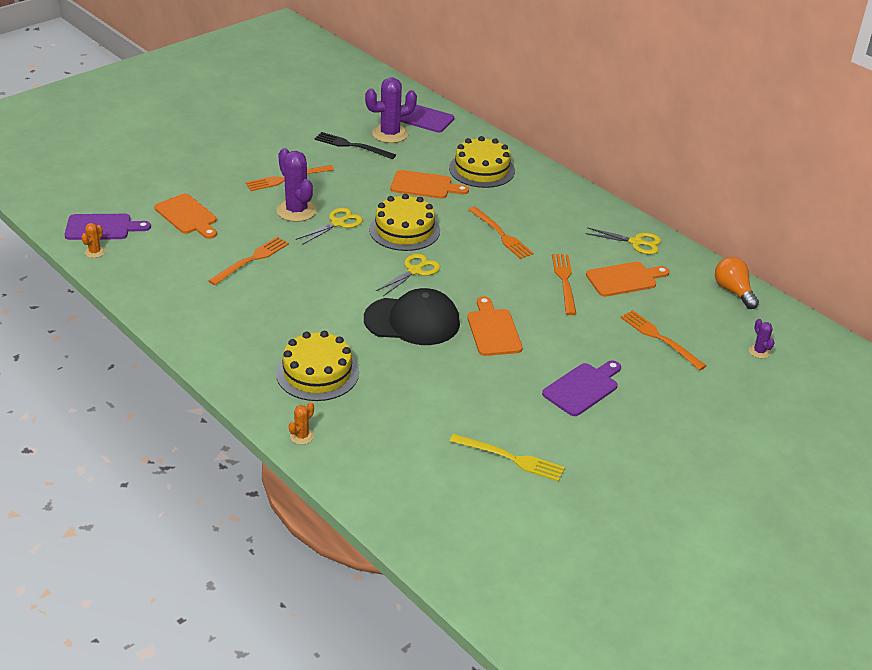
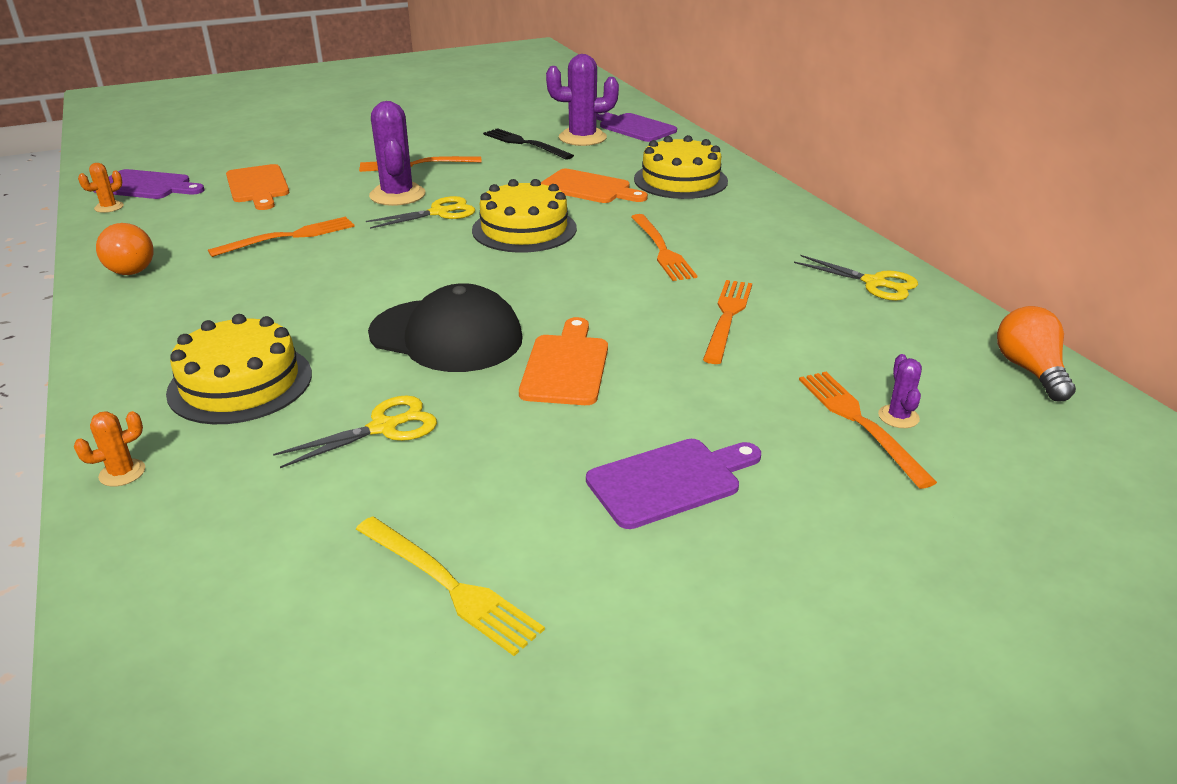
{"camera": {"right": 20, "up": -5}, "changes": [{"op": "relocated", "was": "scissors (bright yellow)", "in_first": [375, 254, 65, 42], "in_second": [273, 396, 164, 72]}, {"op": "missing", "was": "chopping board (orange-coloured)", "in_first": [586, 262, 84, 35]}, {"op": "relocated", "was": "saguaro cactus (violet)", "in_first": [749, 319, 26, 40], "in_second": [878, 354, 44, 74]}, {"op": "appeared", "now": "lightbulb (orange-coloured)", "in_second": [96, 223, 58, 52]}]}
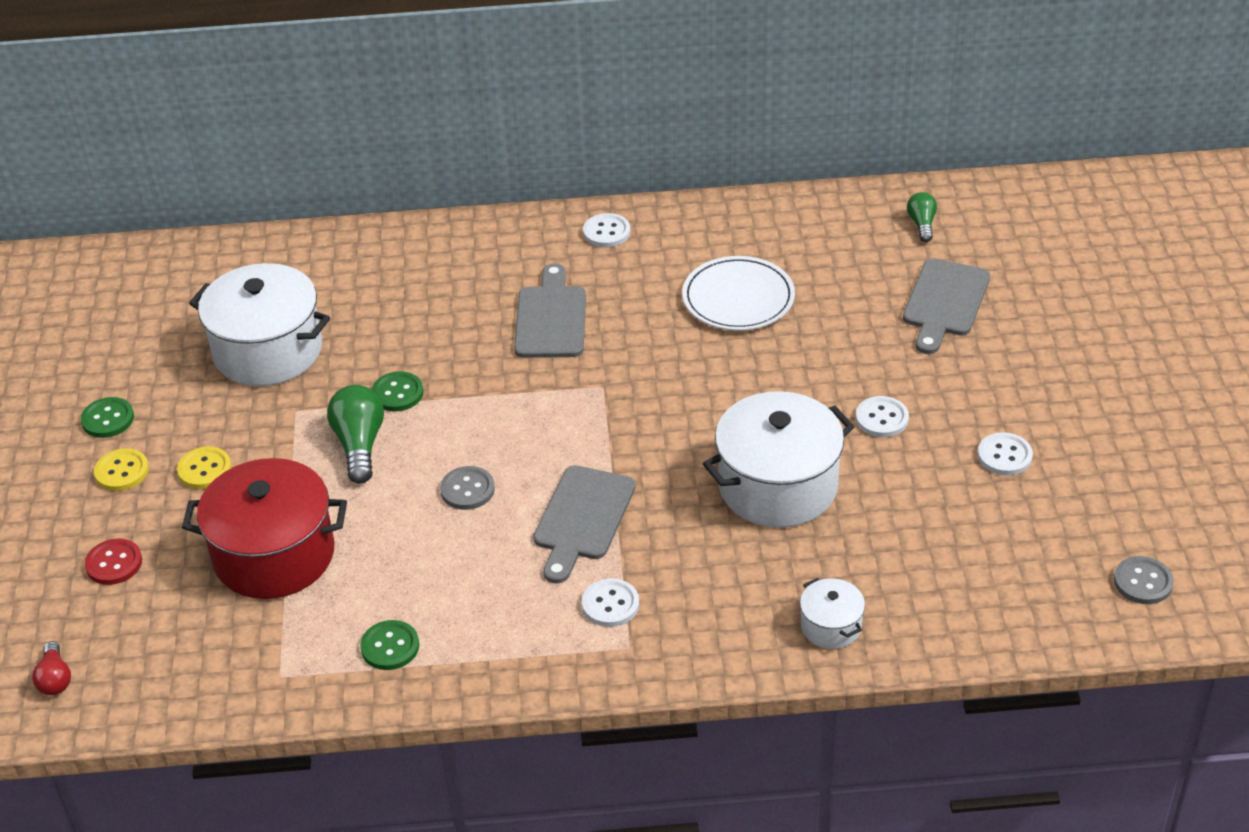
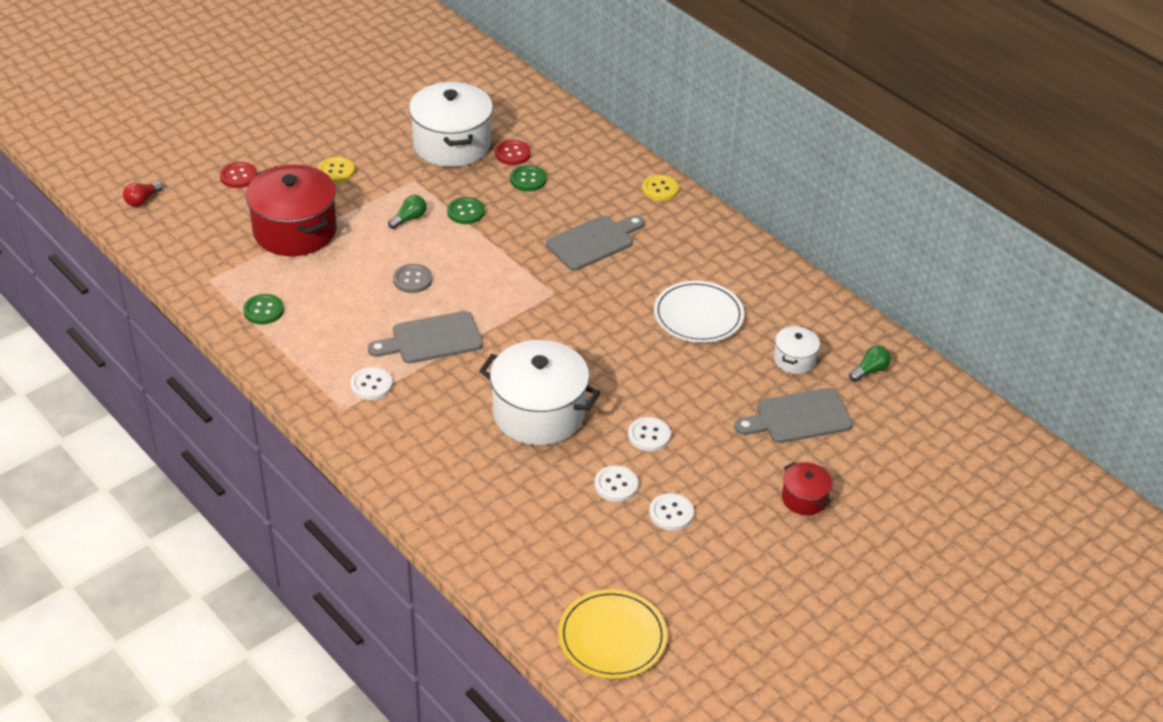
{"camera": {"right": 50, "up": 0}, "changes": [{"op": "relocated", "was": "sewing button (green)", "in_first": [80, 397, 54, 41], "in_second": [510, 165, 37, 26]}, {"op": "relocated", "was": "sewing button (bright yellow)", "in_first": [94, 448, 55, 43], "in_second": [642, 175, 37, 26]}, {"op": "size", "was": "lightbulb (green)", "in_first": [327, 385, 57, 99], "in_second": [388, 195, 39, 34], "ratio": 0.59}, {"op": "relocated", "was": "sewing button (snow-white)", "in_first": [583, 213, 47, 34], "in_second": [594, 465, 44, 37]}, {"op": "relocated", "was": "cooking pot (snow-white)", "in_first": [800, 578, 65, 71], "in_second": [774, 326, 46, 48]}, {"op": "exchanged", "was": "sewing button (grey)", "now": "flat dish (bright yellow)", "in_first": [1114, 556, 60, 48], "in_second": [558, 589, 109, 90]}, {"op": "appeared", "now": "sewing button (scarlet)", "in_second": [495, 140, 36, 25]}, {"op": "appeared", "now": "cooking pot (scarlet)", "in_second": [782, 462, 50, 53]}]}
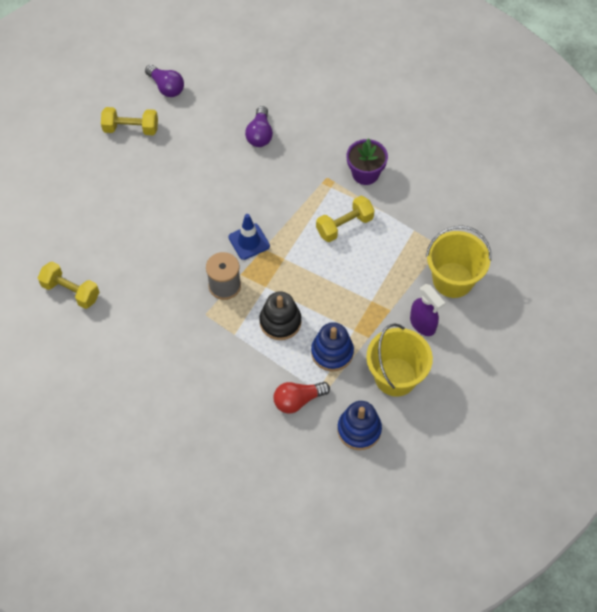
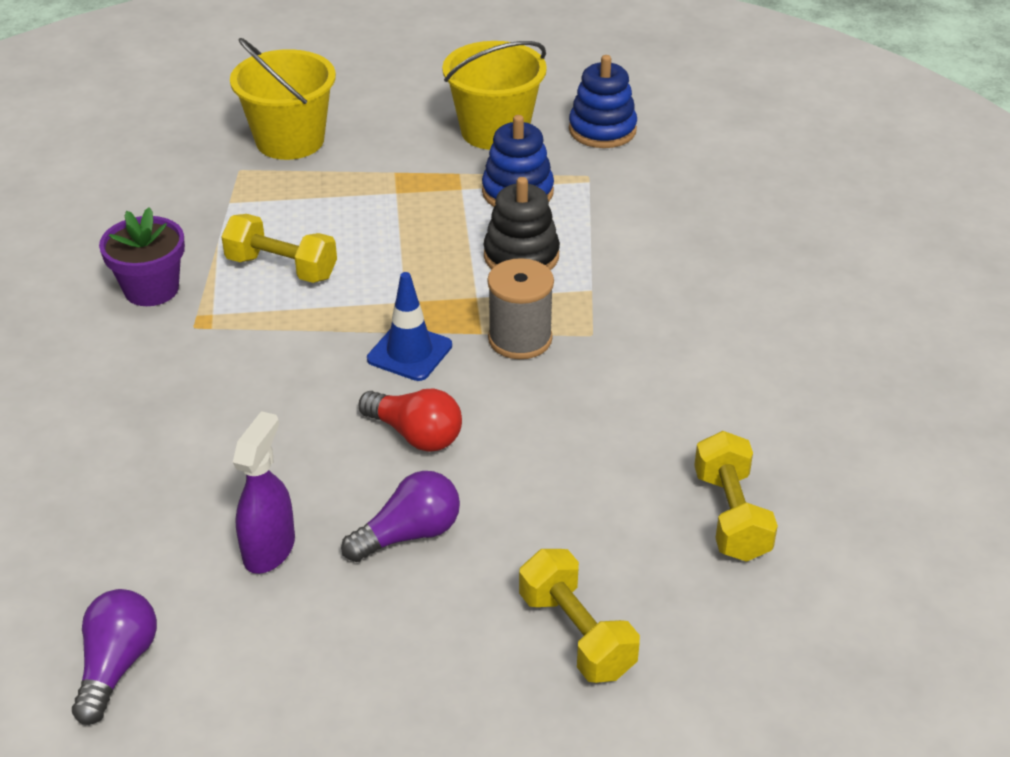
{"camera": {"right": -125, "up": -20}, "changes": [{"op": "relocated", "was": "free weight (bright yellow)", "in_first": [101, 107, 57, 28], "in_second": [519, 549, 121, 134]}, {"op": "relocated", "was": "lightbulb (violet)", "in_first": [245, 106, 28, 41], "in_second": [341, 471, 119, 91]}, {"op": "relocated", "was": "lightbulb (scarlet)", "in_first": [274, 382, 56, 32], "in_second": [358, 389, 104, 63]}, {"op": "relocated", "was": "spray bottle (violet)", "in_first": [410, 284, 35, 52], "in_second": [233, 411, 62, 163]}]}
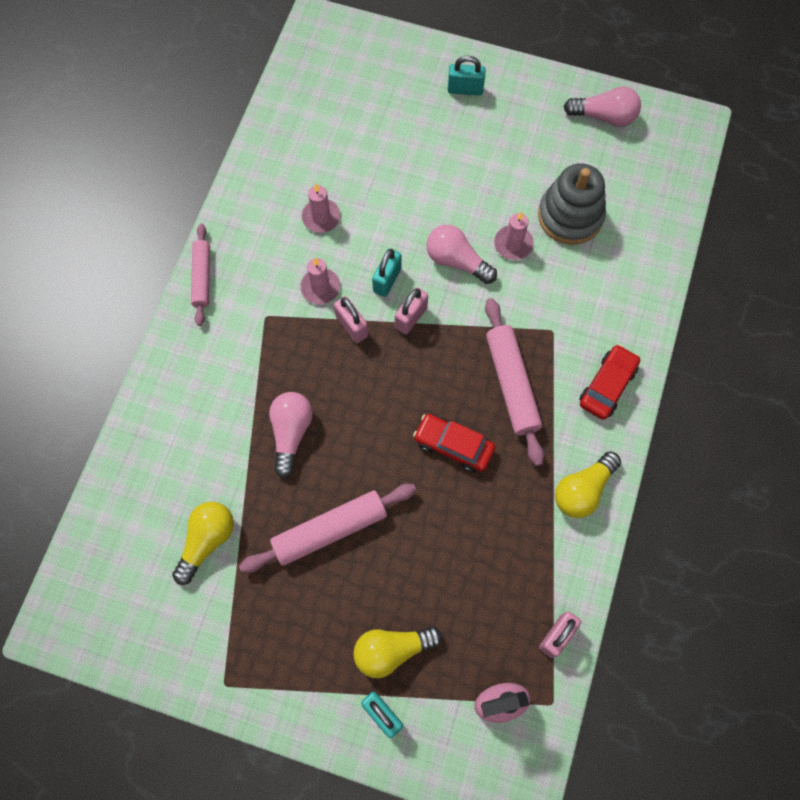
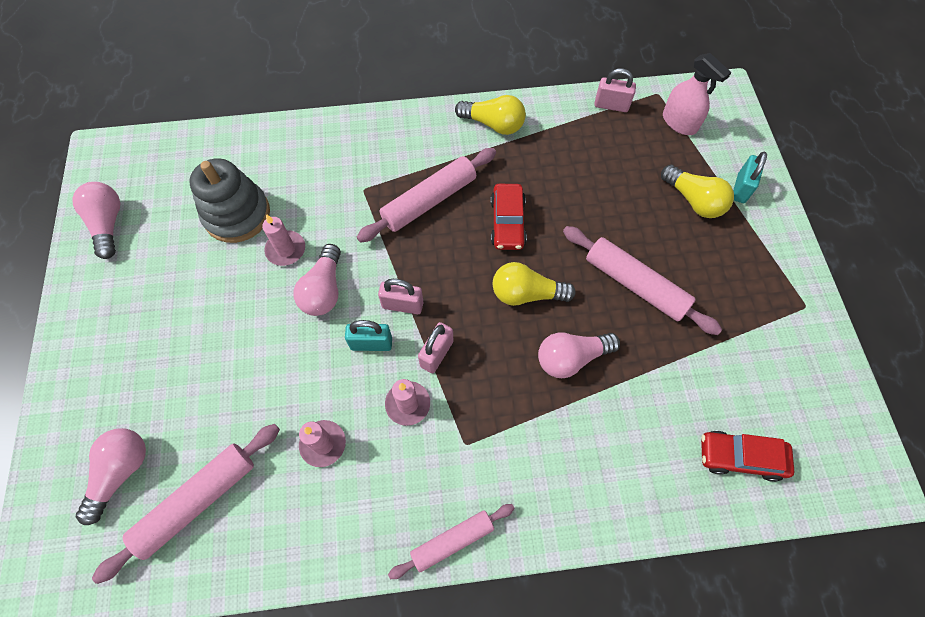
{"camera": {"right": -115, "up": -5}, "changes": [{"op": "relocated", "was": "lightbulb (bright yellow)", "in_first": [172, 502, 62, 83], "in_second": [493, 262, 83, 44]}, {"op": "missing", "was": "padlock (teal)", "in_first": [448, 56, 38, 40]}, {"op": "relocated", "was": "automobile (scarlet)", "in_first": [579, 344, 61, 76], "in_second": [701, 431, 93, 51]}, {"op": "appeared", "now": "lightbulb (rose-pink)", "in_second": [76, 428, 70, 97]}, {"op": "appeared", "now": "pastry roller (rose-pink)", "in_second": [92, 424, 188, 160]}]}
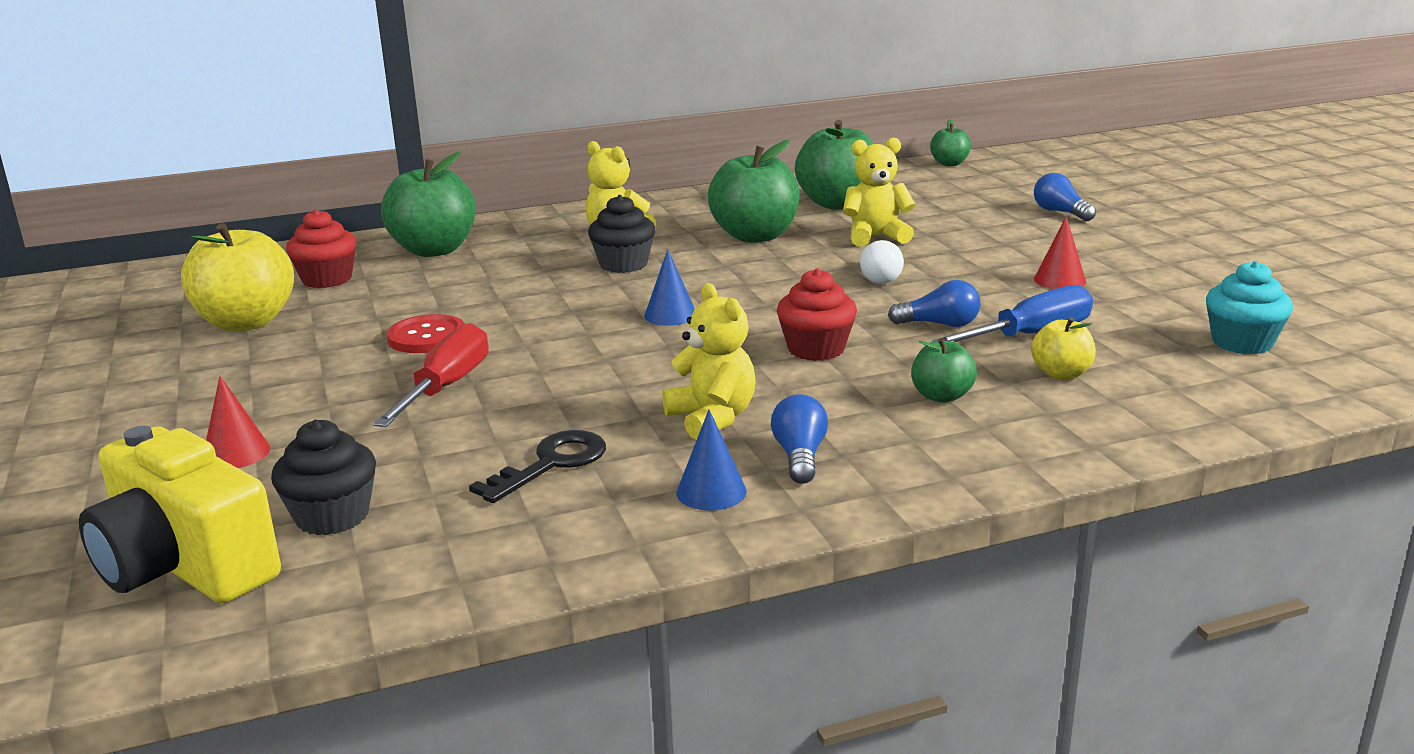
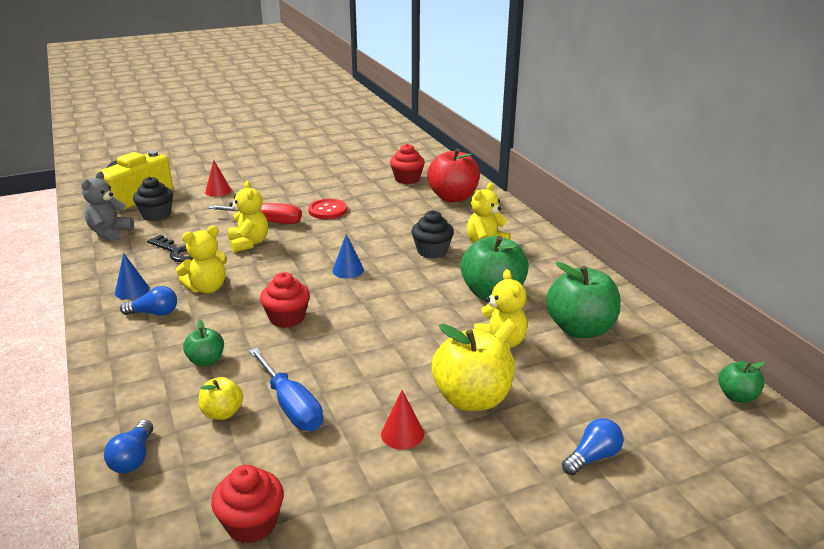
{"camera": {"right": 85, "up": 5}, "changes": [{"op": "relocated", "was": "toy apple (bright yellow)", "in_first": [181, 223, 113, 109], "in_second": [431, 324, 84, 87]}, {"op": "colour", "was": "toy apple (green)", "now": "toy apple (scarlet)", "in_first": [381, 152, 95, 105], "in_second": [427, 148, 53, 54]}, {"op": "missing", "was": "lightbulb (snow-white)", "in_first": [860, 240, 44, 44]}, {"op": "relocated", "was": "lightbulb (blue)", "in_first": [888, 280, 92, 47], "in_second": [104, 420, 49, 53]}, {"op": "colour", "was": "fairy cake (teal)", "now": "fairy cake (scarlet)", "in_first": [1206, 261, 87, 93], "in_second": [211, 465, 72, 79]}, {"op": "appeared", "now": "stuffed bear (grey)", "in_second": [81, 171, 53, 70]}, {"op": "appeared", "now": "stuffed bear (bright yellow)", "in_second": [228, 181, 40, 72]}]}
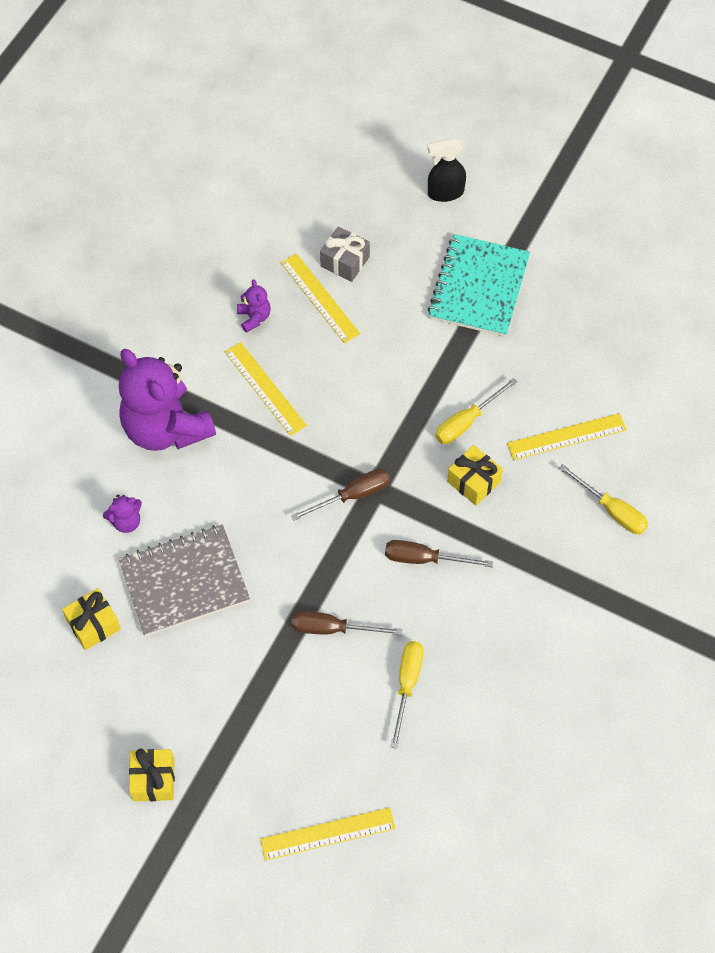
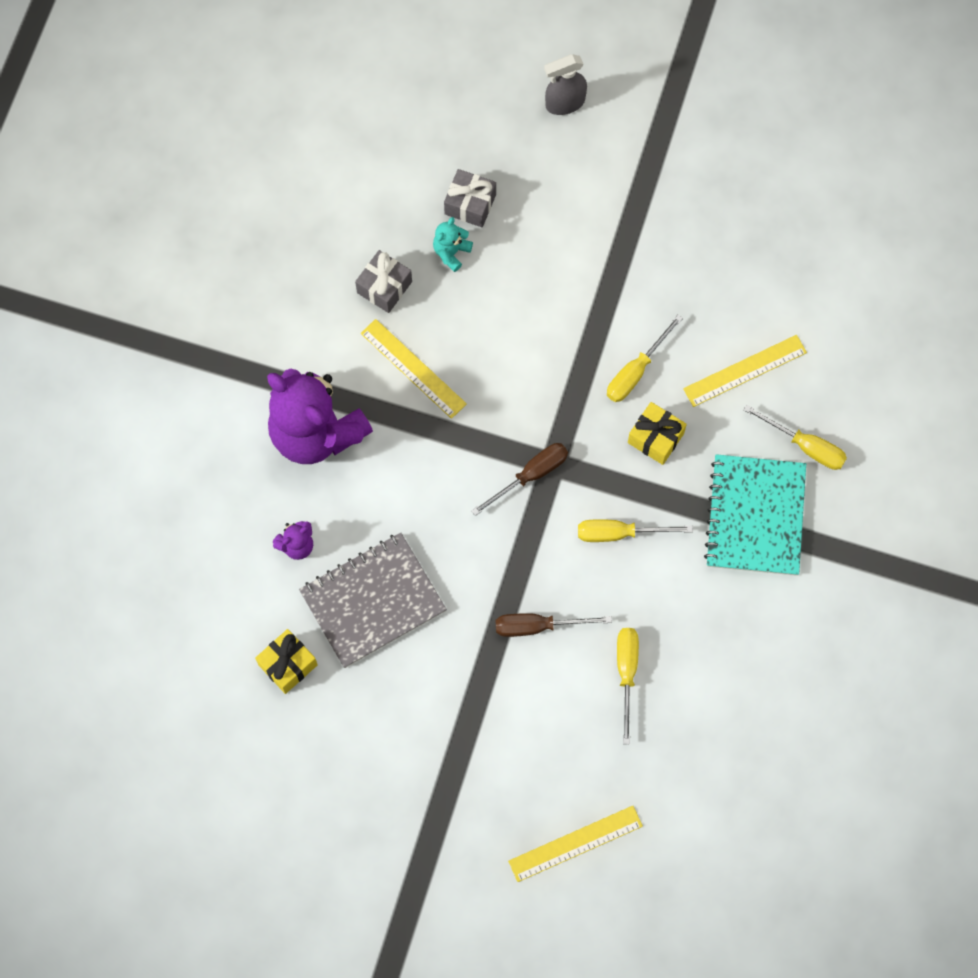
{"camera": {"right": -10, "up": 10}, "changes": [{"op": "missing", "was": "gift (bright yellow)", "in_first": [129, 749, 46, 52]}, {"op": "exchanged", "was": "stuffed bear (violet)", "now": "gift (grey)", "in_first": [237, 279, 34, 54], "in_second": [355, 250, 57, 63]}, {"op": "exchanged", "was": "straightedge (bright yellow)", "now": "stuffed bear (teal)", "in_first": [281, 254, 79, 89], "in_second": [433, 217, 40, 55]}, {"op": "colour", "was": "hand screwdriver (dark brown)", "now": "hand screwdriver (bright yellow)", "in_first": [385, 540, 108, 27], "in_second": [578, 519, 115, 23]}, {"op": "colour", "was": "spray bottle (ebony)", "now": "spray bottle (grey)", "in_first": [427, 138, 39, 64], "in_second": [544, 54, 43, 61]}, {"op": "relocated", "was": "notebook (teal)", "in_first": [428, 234, 102, 103], "in_second": [704, 454, 102, 122]}]}
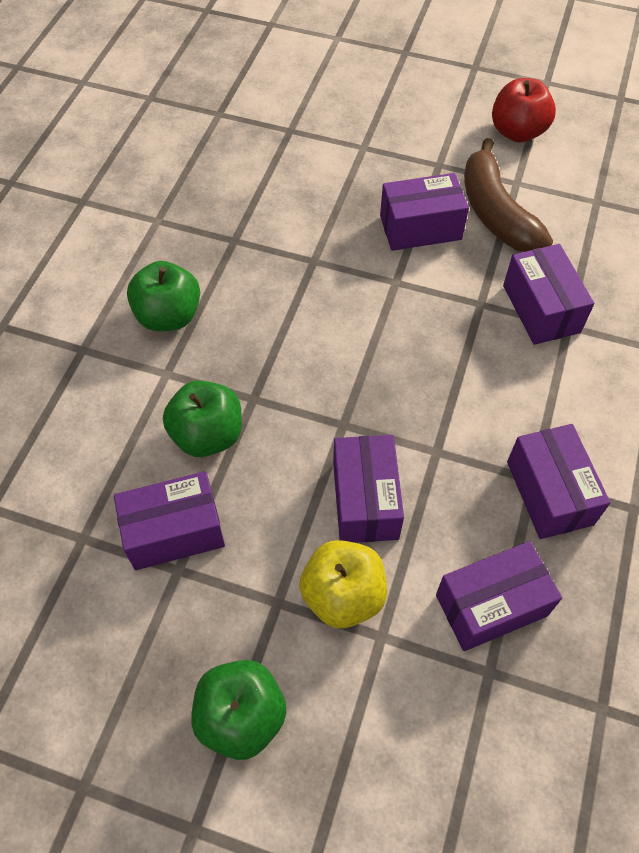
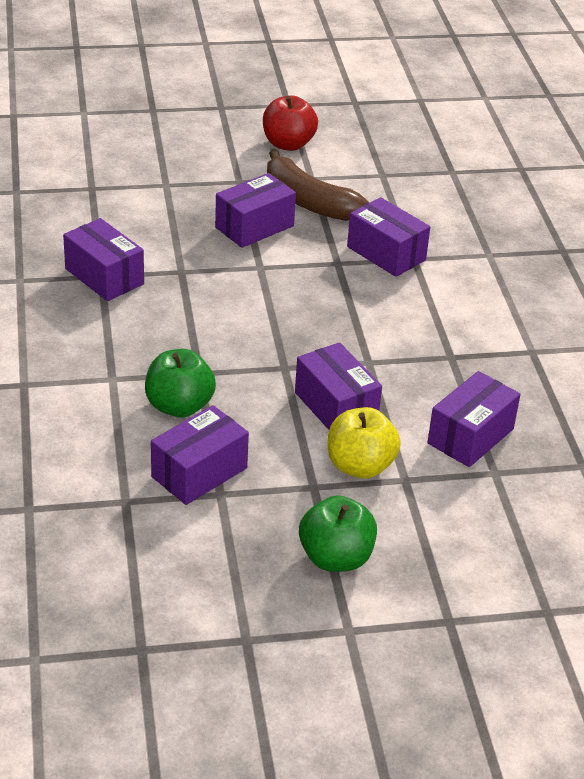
{"camera": {"right": -30, "up": -20}, "changes": [{"op": "missing", "was": "toy apple (green)", "in_first": [127, 261, 73, 70]}, {"op": "relocated", "was": "box (violet)", "in_first": [507, 424, 104, 115], "in_second": [63, 218, 81, 83]}]}
